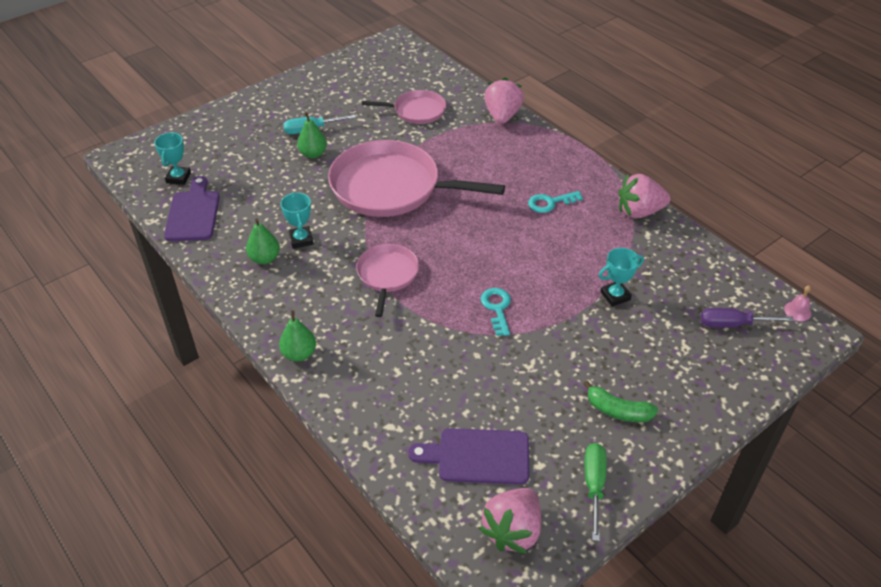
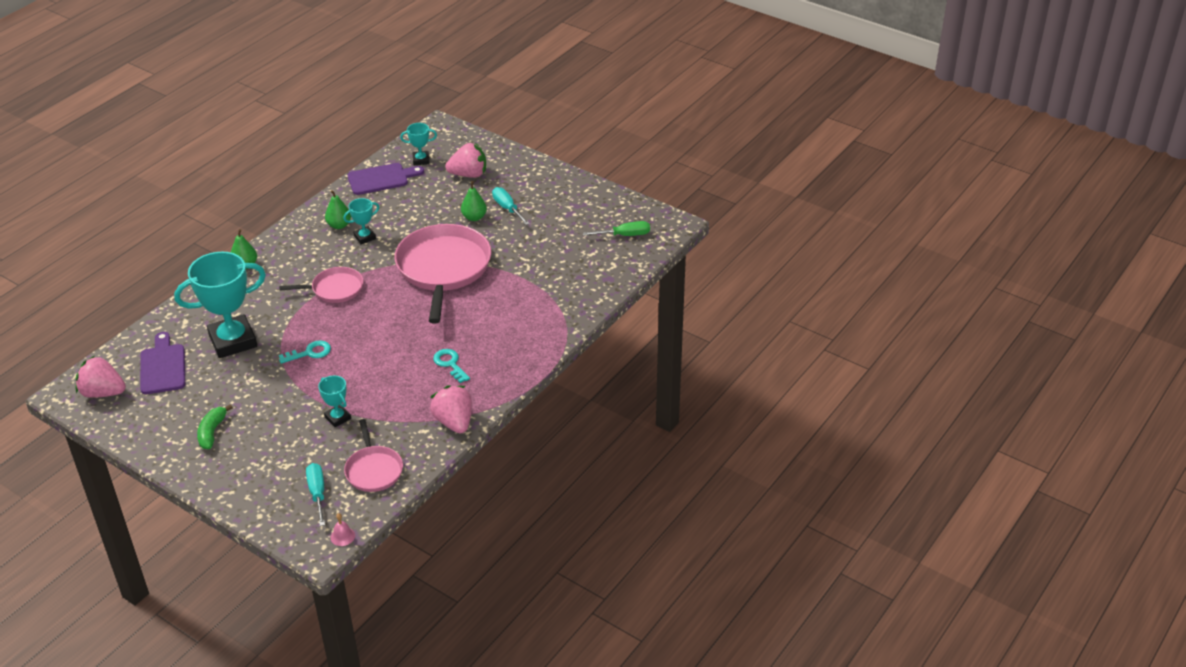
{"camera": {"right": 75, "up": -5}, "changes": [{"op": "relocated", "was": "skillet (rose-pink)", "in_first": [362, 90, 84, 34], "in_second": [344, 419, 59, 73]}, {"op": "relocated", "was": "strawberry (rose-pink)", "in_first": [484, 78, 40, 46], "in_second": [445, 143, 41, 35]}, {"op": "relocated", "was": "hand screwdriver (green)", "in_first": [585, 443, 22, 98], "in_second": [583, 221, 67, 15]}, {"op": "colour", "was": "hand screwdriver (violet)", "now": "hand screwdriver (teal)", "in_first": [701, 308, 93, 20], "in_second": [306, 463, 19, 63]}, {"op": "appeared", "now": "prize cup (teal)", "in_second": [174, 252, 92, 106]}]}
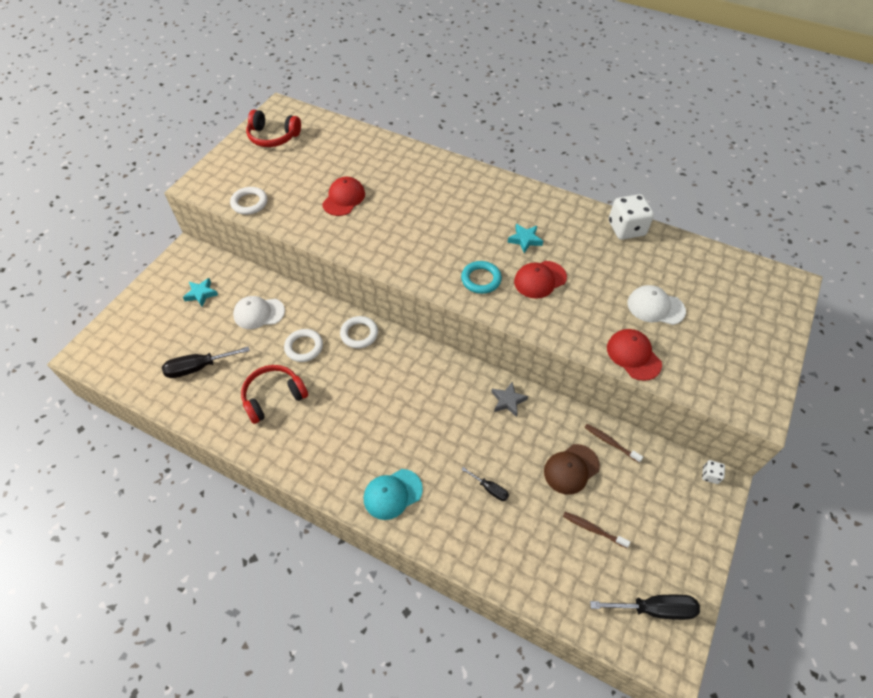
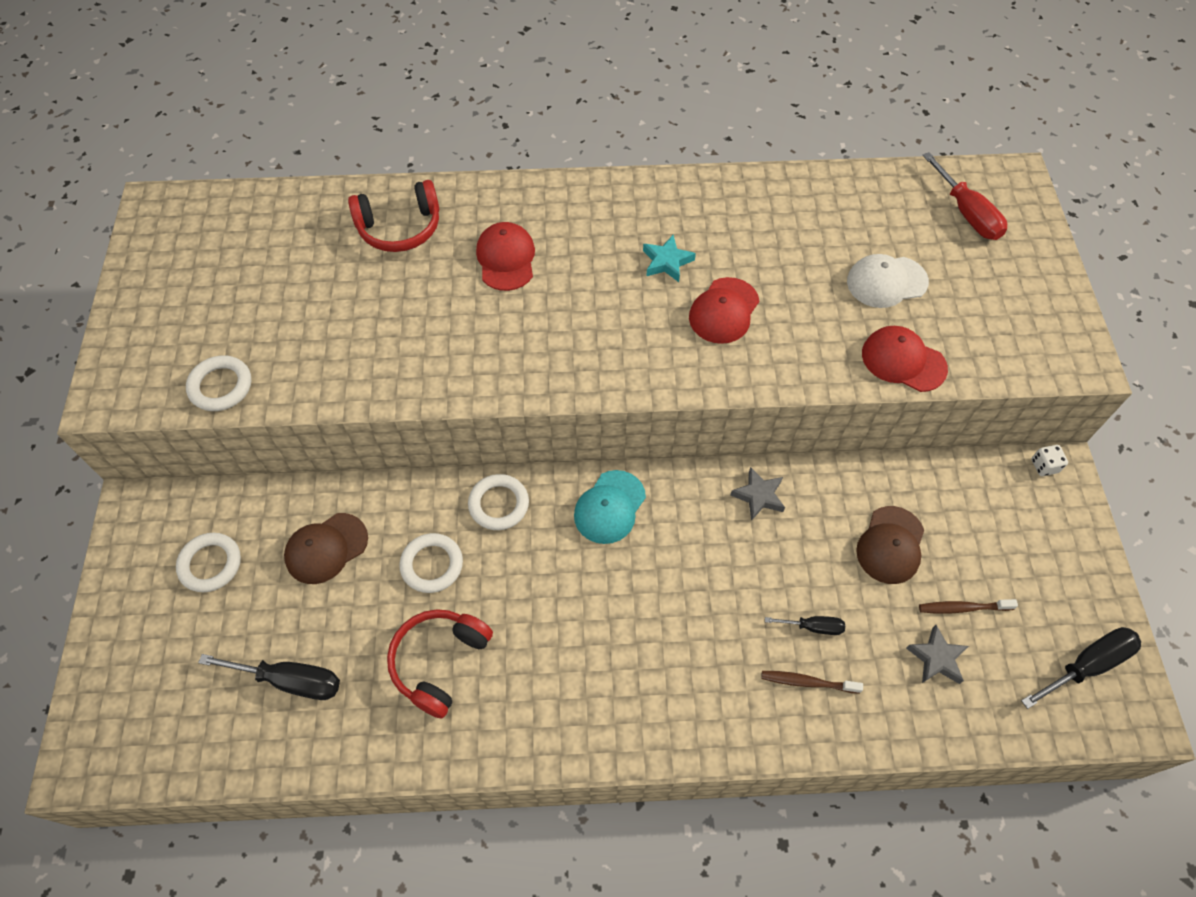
{"camera": {"right": -30, "up": 5}, "changes": [{"op": "spun", "was": "hand screwdriver (ebony)", "in_first": [162, 346, 87, 32], "in_second": [198, 654, 142, 46], "clockwise": -120}, {"op": "exchanged", "was": "five-pointed star (teal)", "now": "hoop (snow-white)", "in_first": [183, 278, 35, 29], "in_second": [176, 533, 65, 59]}, {"op": "colour", "was": "baseball cap (snow-white)", "now": "baseball cap (dark brown)", "in_first": [233, 296, 52, 33], "in_second": [284, 513, 84, 71]}, {"op": "relocated", "was": "headset (scarlet)", "in_first": [246, 109, 55, 38], "in_second": [348, 180, 91, 72]}, {"op": "relocated", "was": "baseball cap (scarlet)", "in_first": [322, 177, 43, 39], "in_second": [476, 222, 59, 69]}, {"op": "relocated", "was": "baseball cap (teal)", "in_first": [364, 469, 59, 51], "in_second": [574, 470, 72, 74]}, {"op": "missing", "was": "hoop (teal)", "in_first": [461, 261, 41, 33]}, {"op": "relocated", "was": "dental brush (dark brown)", "in_first": [584, 424, 59, 39], "in_second": [761, 671, 102, 23]}, {"op": "missing", "was": "dice (snow-white)", "in_first": [609, 194, 45, 46]}, {"op": "appeared", "now": "five-pointed star (grey)", "in_second": [906, 625, 63, 59]}, {"op": "appeared", "now": "hand screwdriver (scarlet)", "in_second": [922, 152, 85, 88]}]}
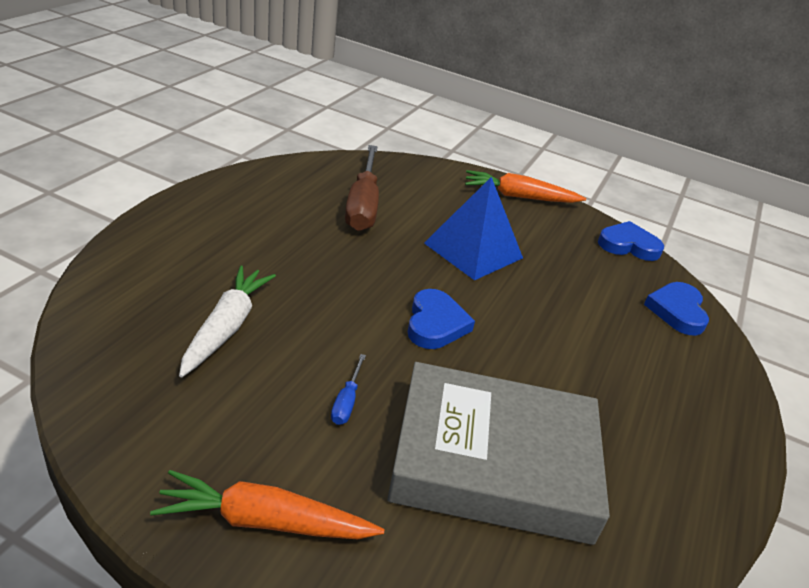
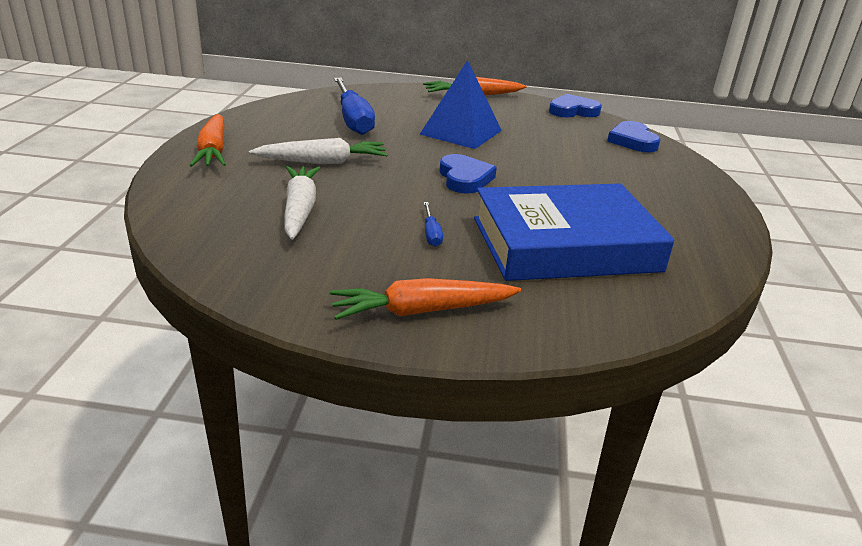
{"camera": {"right": -15, "up": -5}, "changes": [{"op": "colour", "was": "hand screwdriver (dark brown)", "now": "hand screwdriver (blue)", "in_first": [345, 145, 34, 86], "in_second": [334, 78, 41, 57]}, {"op": "colour", "was": "hardback (grey)", "now": "hardback (blue)", "in_first": [387, 362, 223, 183], "in_second": [474, 184, 200, 97]}, {"op": "appeared", "now": "toy carrot (orange-coloured)", "in_second": [190, 114, 36, 53]}, {"op": "appeared", "now": "toy carrot (snow-white)", "in_second": [249, 138, 139, 26]}]}
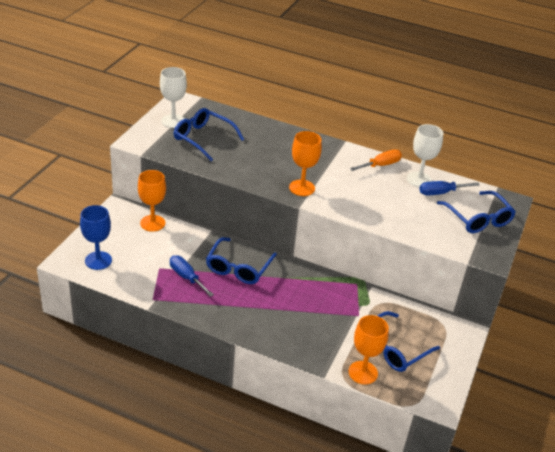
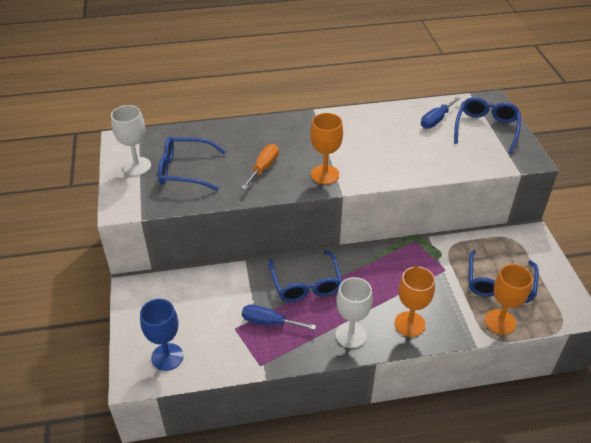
{"camera": {"right": -30, "up": 5}, "changes": [{"op": "relocated", "was": "wine glass (orange-coloured)", "in_first": [138, 170, 28, 62], "in_second": [394, 266, 41, 71]}, {"op": "relocated", "was": "hand screwdriver (orange-coloured)", "in_first": [350, 150, 52, 21], "in_second": [241, 144, 38, 46]}, {"op": "relocated", "was": "wine glass (snow-white)", "in_first": [407, 124, 36, 63], "in_second": [336, 277, 37, 71]}, {"op": "spun", "was": "eyeglasses (blue)", "in_first": [437, 191, 79, 42], "in_second": [454, 97, 67, 57], "clockwise": -105}]}
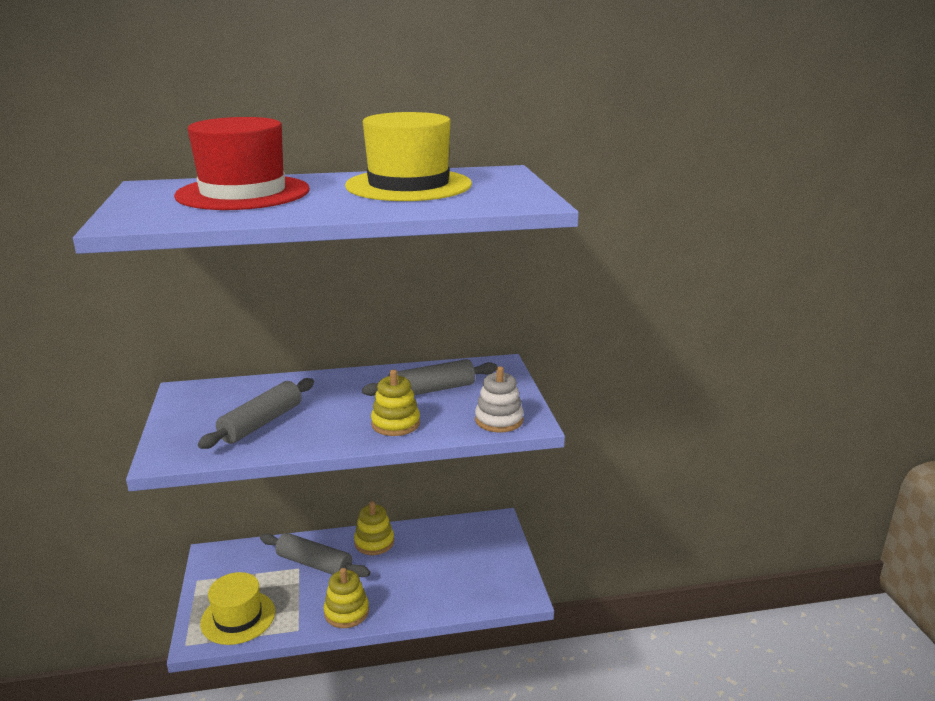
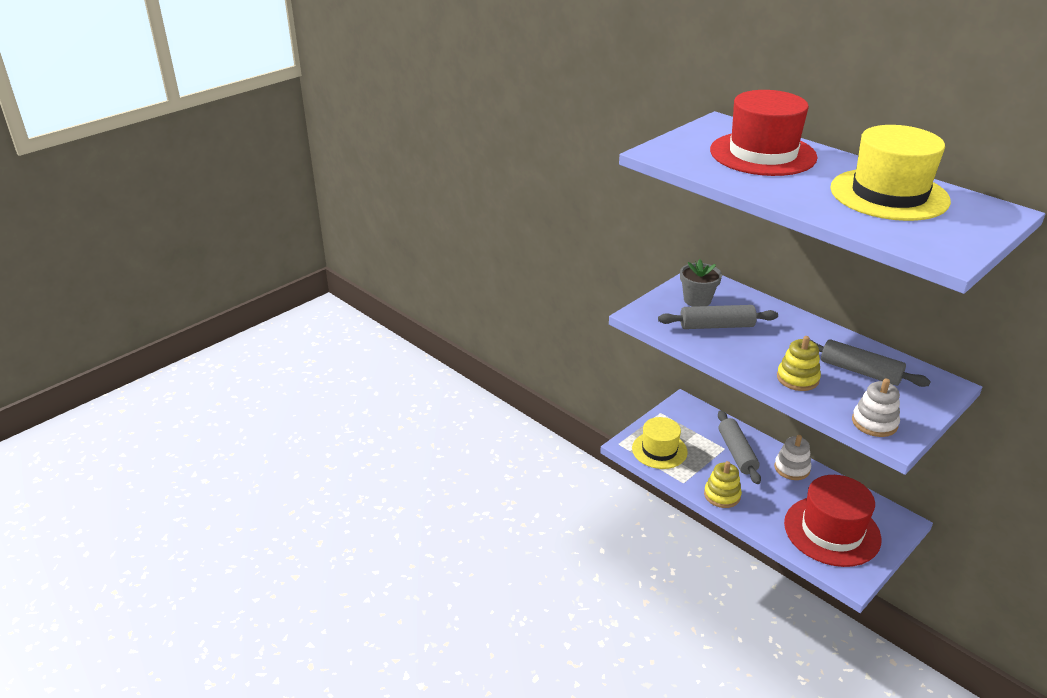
{"camera": {"right": 55, "up": 10}, "changes": [{"op": "colour", "was": "stacking toy (bright yellow)", "now": "stacking toy (snow-white)", "in_first": [354, 501, 40, 54], "in_second": [774, 435, 37, 45]}, {"op": "appeared", "now": "potted plant (grey)", "in_second": [680, 259, 42, 48]}, {"op": "appeared", "now": "tall hat (scarlet)", "in_second": [784, 475, 98, 92]}]}
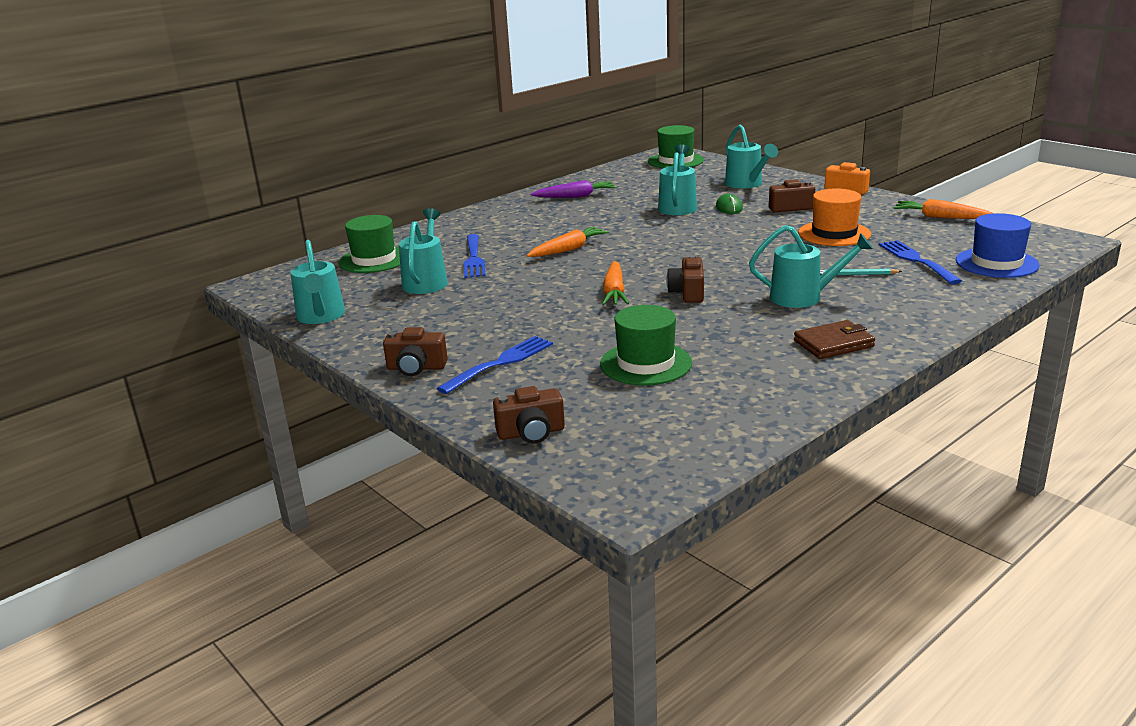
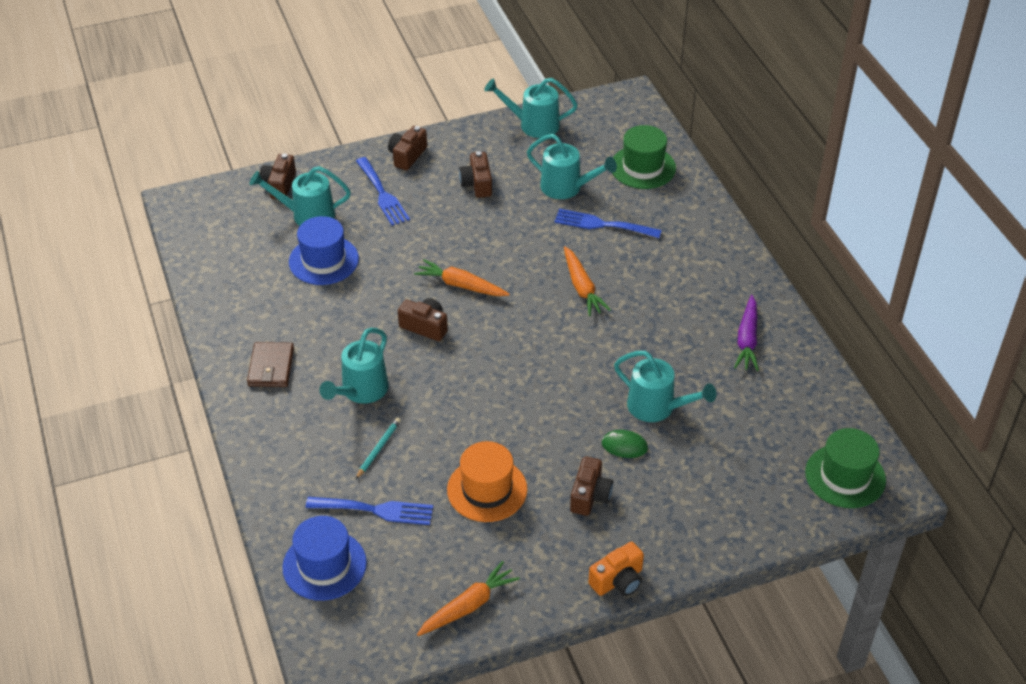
{"camera": {"right": 110, "up": 20}, "changes": [{"op": "colour", "was": "tall hat (green)", "now": "tall hat (blue)", "in_first": [600, 305, 92, 80], "in_second": [289, 216, 70, 69]}, {"op": "relocated", "was": "sprinkling can (teal)", "in_first": [725, 125, 53, 63], "in_second": [250, 166, 101, 60]}, {"op": "appeared", "now": "compact camera (dark brown)", "in_second": [459, 151, 33, 47]}]}
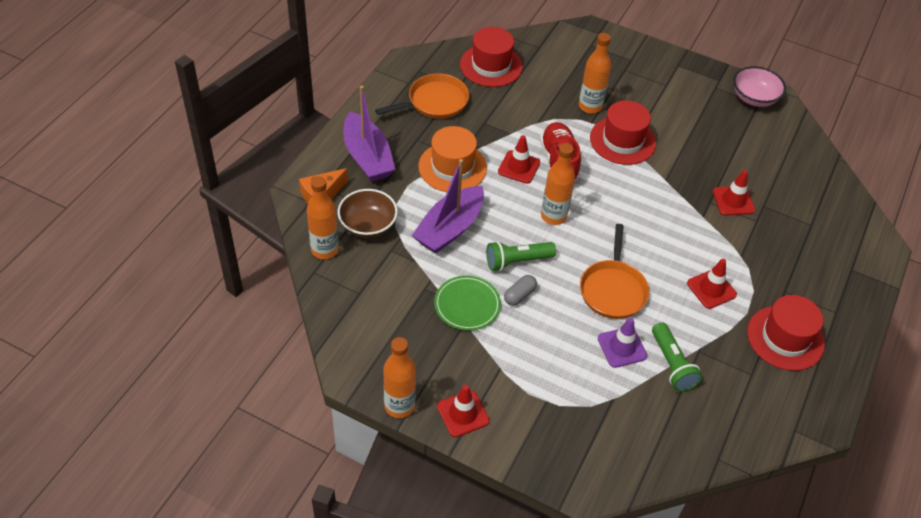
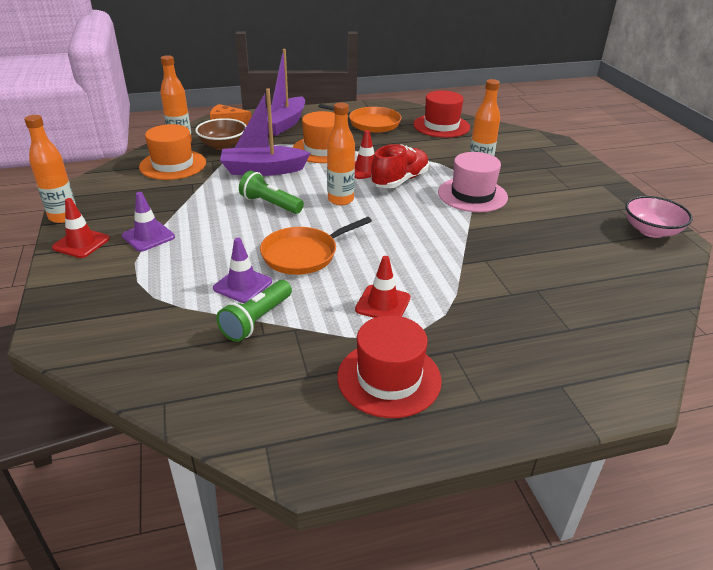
{"camera": {"right": 50, "up": -15}, "changes": [{"op": "missing", "was": "flat dish (green)", "in_first": [434, 276, 67, 54]}, {"op": "missing", "was": "capsule (grey)", "in_first": [504, 275, 33, 31]}, {"op": "colour", "was": "tall hat (scarlet)", "now": "tall hat (rose-pink)", "in_first": [590, 100, 66, 65], "in_second": [438, 152, 70, 60]}, {"op": "missing", "was": "traffic cone (scarlet)", "in_first": [713, 170, 42, 46]}, {"op": "appeared", "now": "traffic cone (violet)", "in_second": [122, 192, 53, 60]}, {"op": "appeared", "now": "tall hat (orange-coloured)", "in_second": [139, 124, 67, 56]}]}
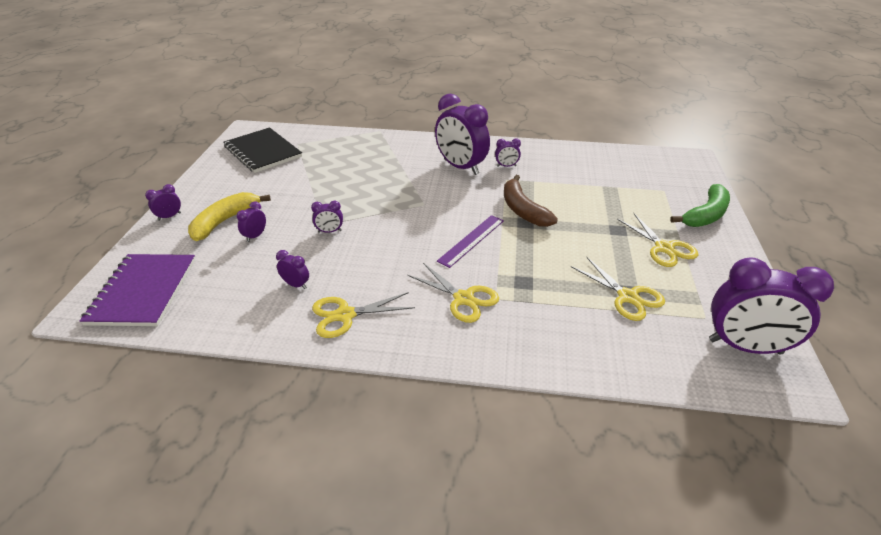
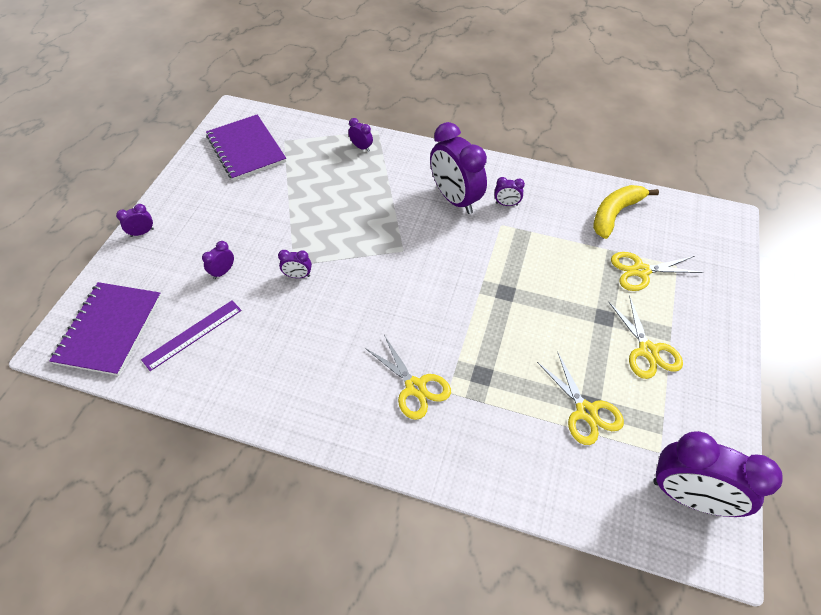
{"camera": {"right": 10, "up": 15}, "changes": [{"op": "relocated", "was": "banana fruit (bright yellow)", "in_first": [188, 192, 83, 49], "in_second": [593, 185, 66, 54]}, {"op": "colour", "was": "notebook (ebony)", "now": "notebook (violet)", "in_first": [223, 127, 79, 46], "in_second": [206, 114, 80, 67]}, {"op": "relocated", "was": "clock (violet)", "in_first": [276, 250, 33, 39], "in_second": [348, 118, 25, 34]}, {"op": "relocated", "was": "scissors (bright yellow)", "in_first": [312, 292, 103, 46], "in_second": [611, 252, 92, 39]}, {"op": "relocated", "was": "straightedge (violet)", "in_first": [437, 215, 67, 53], "in_second": [141, 300, 101, 71]}, {"op": "missing", "was": "banana fruit (dark brown)", "in_first": [504, 175, 54, 52]}, {"op": "missing", "was": "banana fruit (green)", "in_first": [670, 184, 60, 43]}]}
